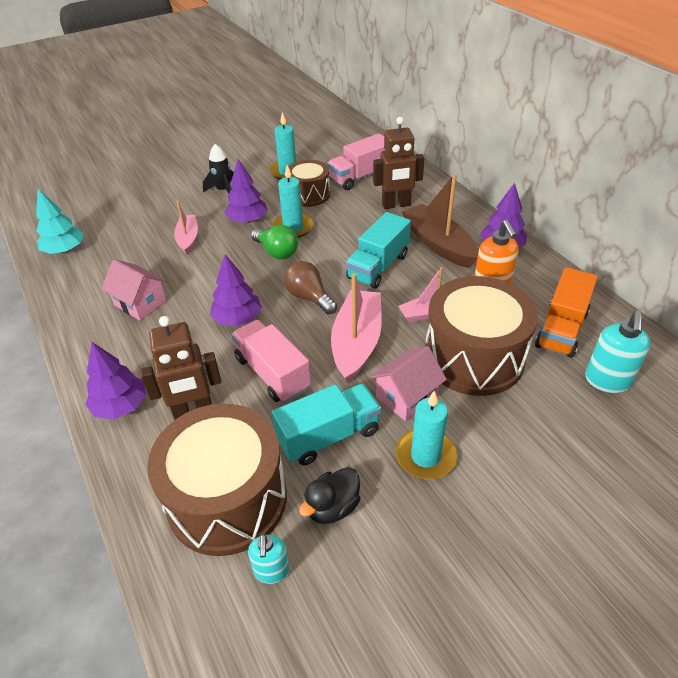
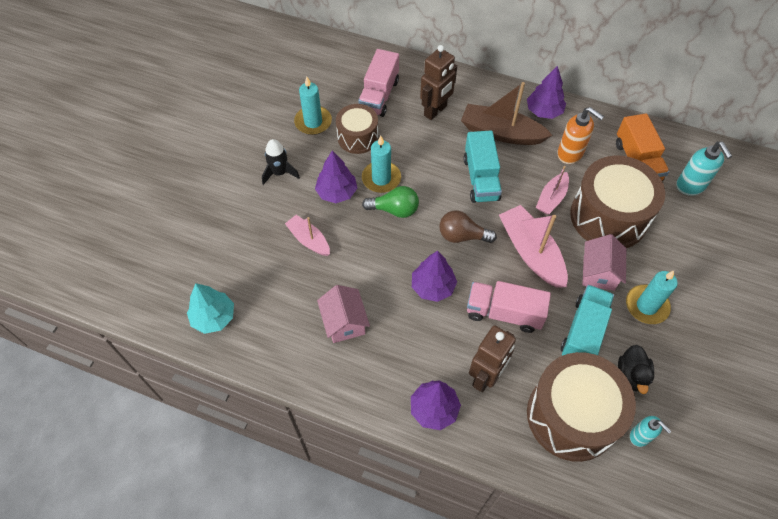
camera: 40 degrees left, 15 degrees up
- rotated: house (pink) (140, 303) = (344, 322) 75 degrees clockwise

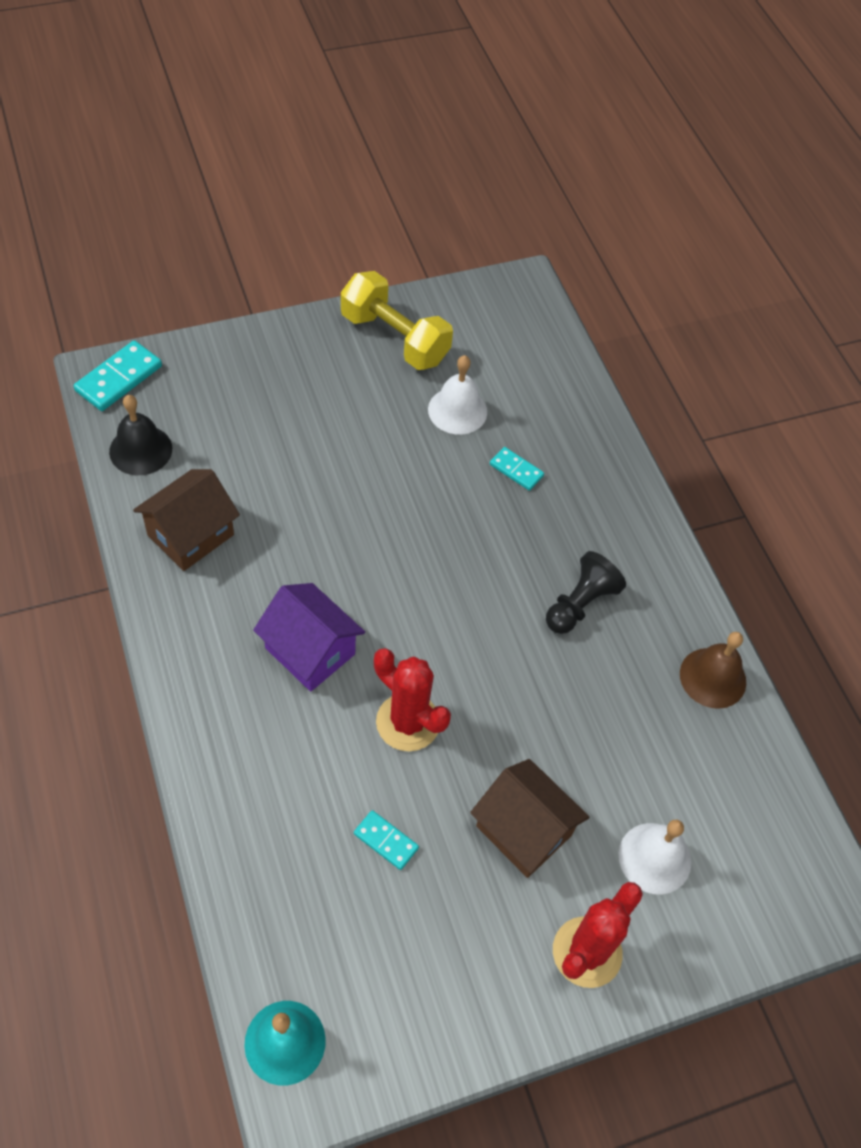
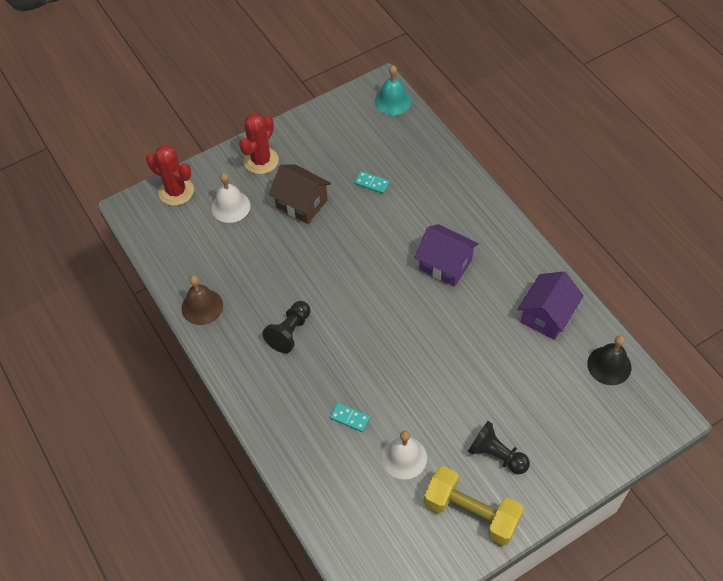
camera: 175 degrees right, 0 degrees up
- gone: domino (aqua) (119, 378)
- repainted: house (russet) (191, 535) to house (purple) (547, 315)
- shifted: saguaro cactus (red) (408, 722) to (176, 191)
- new: game pawn (jet-black) (496, 454)

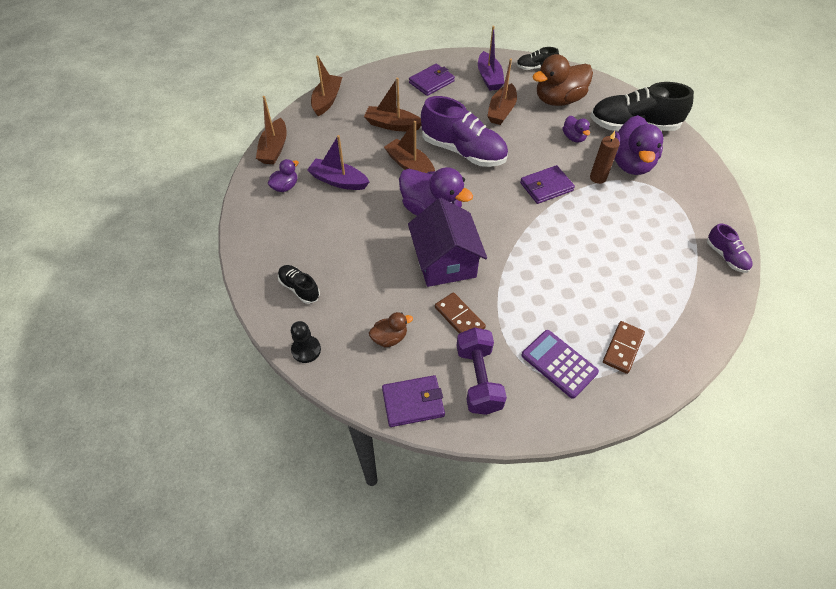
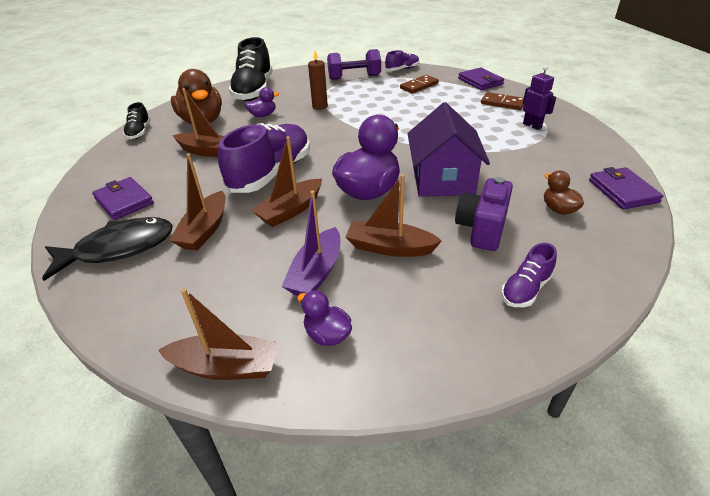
camera: 90 degrees left, 15 degrees down
- gone: sailboat (purple) (489, 78)
- shifted: sailboat (russet) (327, 100) to (389, 247)
- gone: toy duck (purple) (630, 163)
- shifted: wallet (purple) (546, 187) to (480, 81)
- rotated: house (purple) (445, 262) = (443, 180) 75 degrees counterclockwise
- repainted: lace-up shoe (jet-black) (299, 288) to lace-up shoe (purple) (526, 289)
- shifted: domino (russet) (459, 317) to (419, 86)
- gone: game pawn (jet-black) (306, 350)
- shifted: dumbbell (purple) (478, 379) to (354, 77)
- swapped: pocket calculator (purple) (559, 363) to robot (purple) (532, 125)
- new: photo camera (purple) (482, 229)
- new: fish (jet-black) (119, 248)

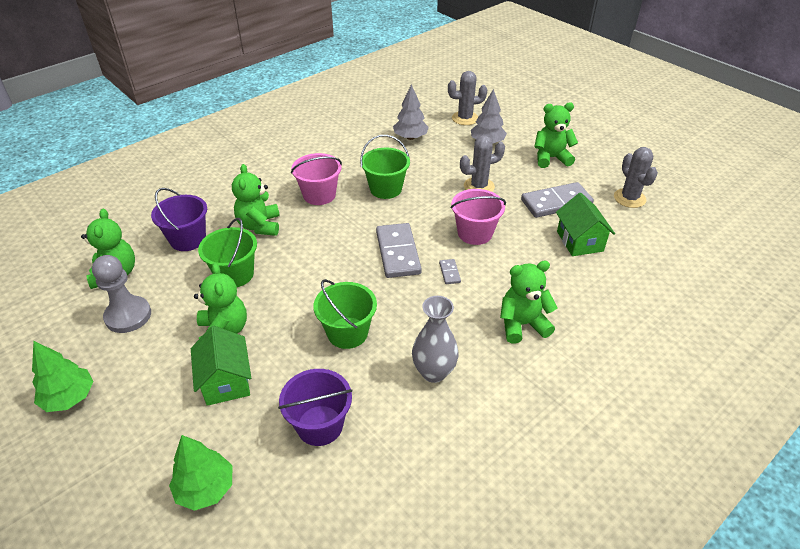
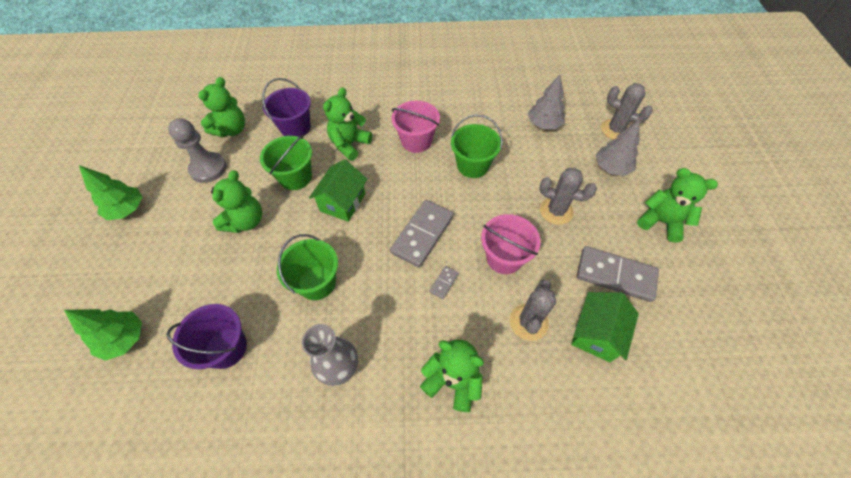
camera: 40 degrees right, 15 degrees up
- shifted: saguaro cactus (ash-grey) (629, 198) to (528, 322)
- shifted: house (green) (226, 381) to (342, 202)

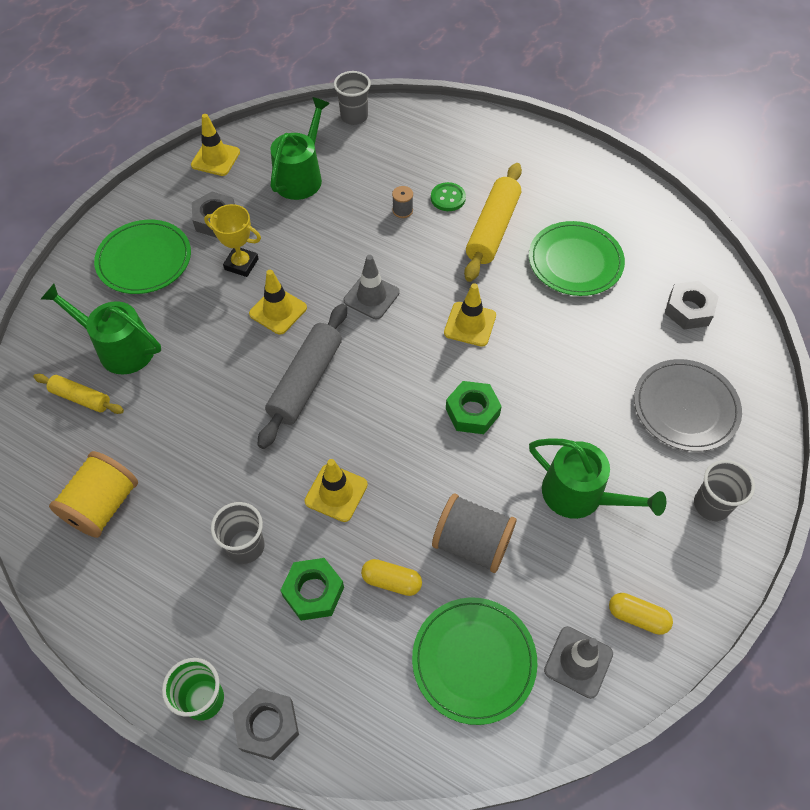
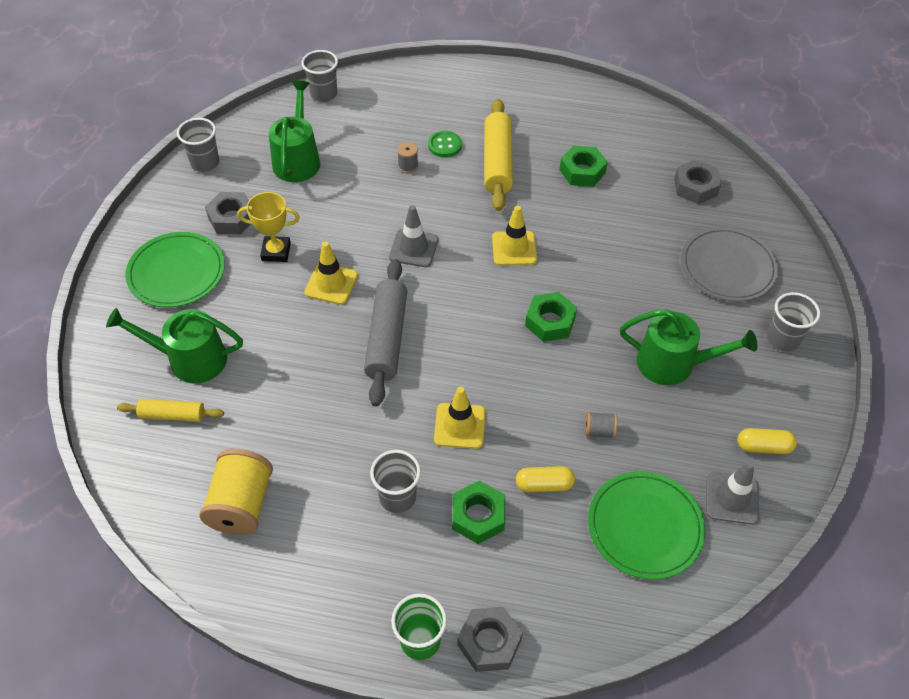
camera: 20 degrees left, 5 degrees down
- swapped: safety cone (golden) (215, 158) to tumbler (ash-grey) (205, 163)
- swapped: flat dish (green) (575, 261) to nut (green) (582, 171)
- scaled: reel of thread (ash-grey) (472, 543) = (599, 431) x0.46

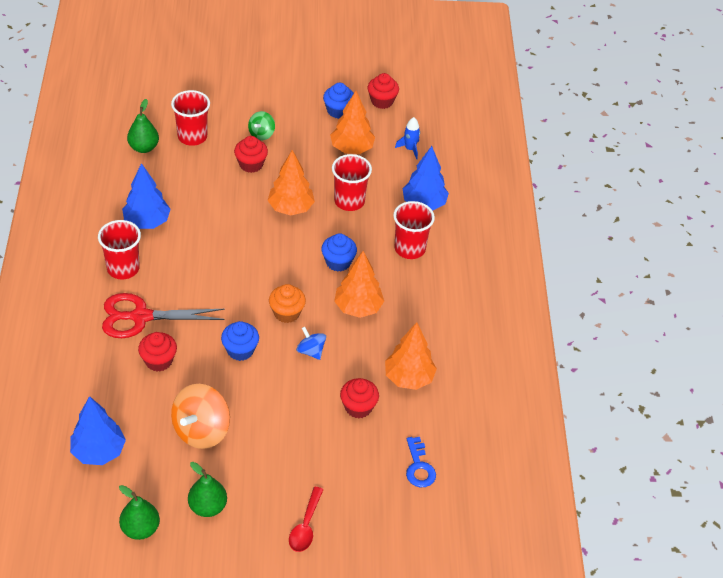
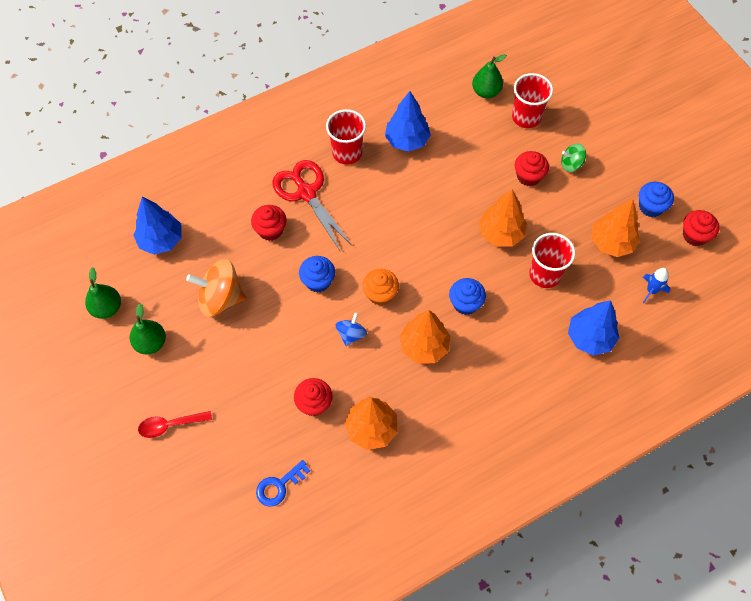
camera: 65 degrees right, 15 degrees up
- gone: tumbler (red) (410, 248)

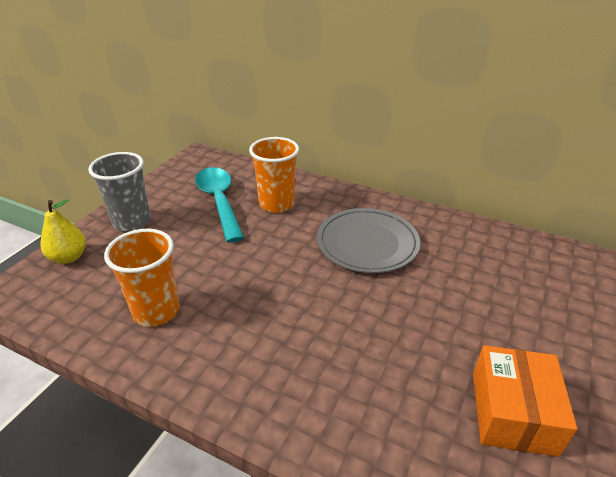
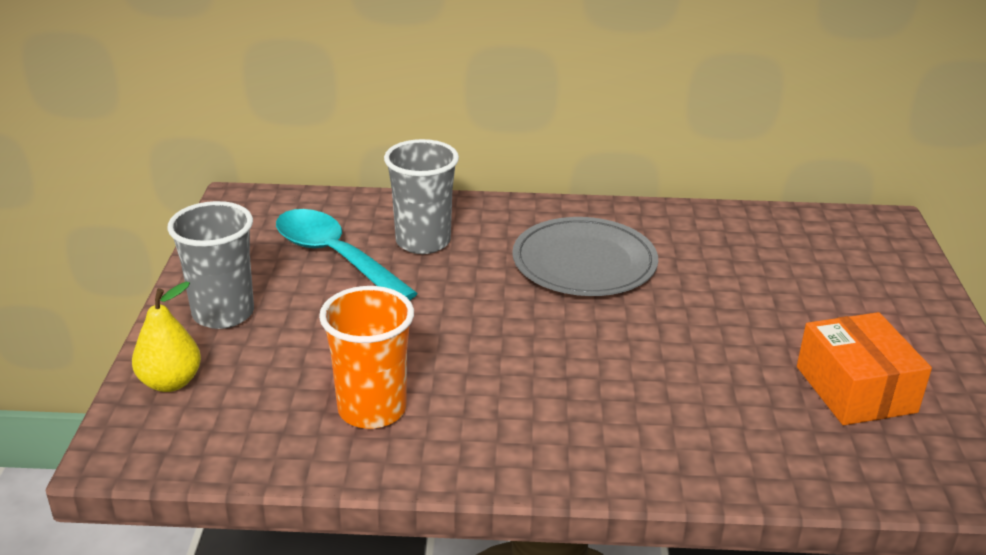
camera: 25 degrees left, 5 degrees down
- repainted: tumbler (bright orange) (276, 204) to tumbler (ash-grey) (423, 242)

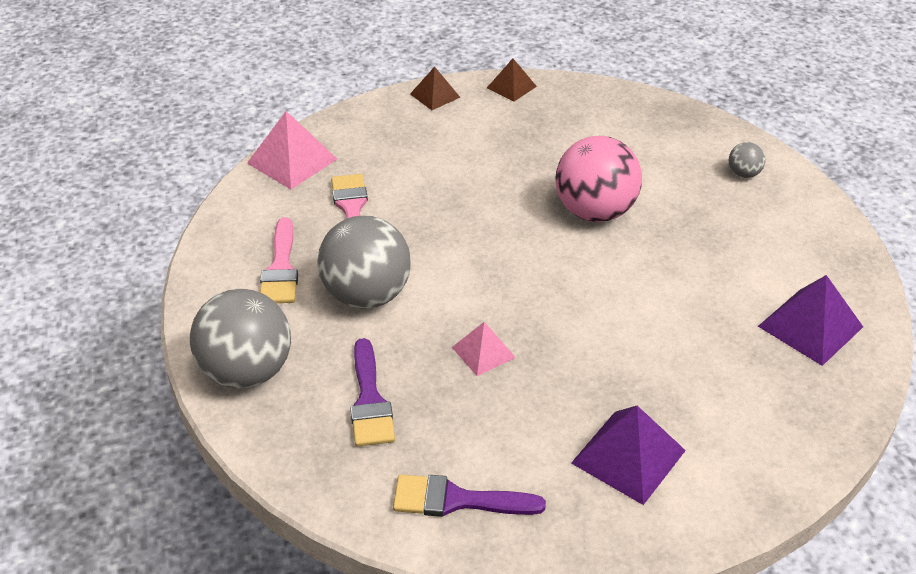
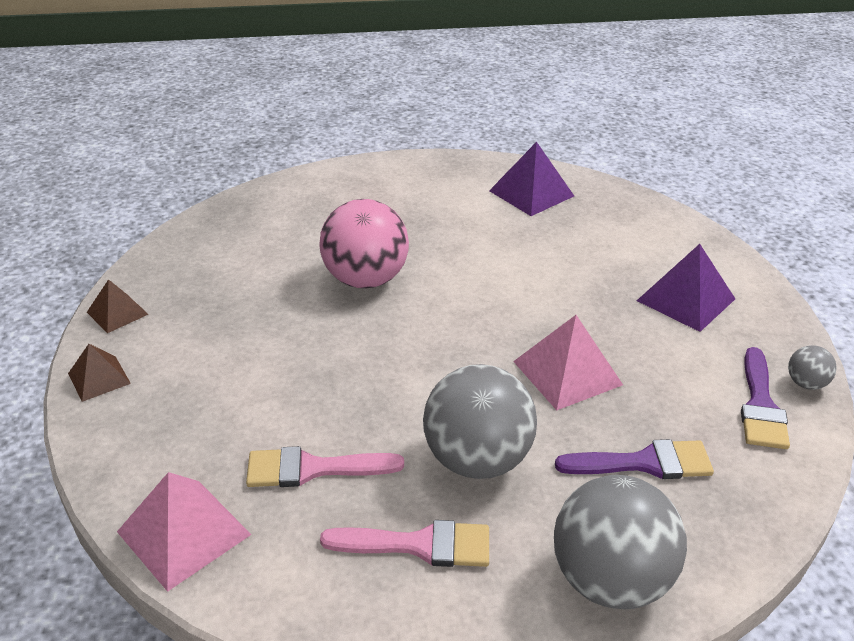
camera: 85 degrees left, 5 degrees down
- shifted: sphere (ash-grey) (743, 174) to (805, 383)
- scaled: pyramid shape (pink) (483, 352) = (567, 373) x1.65

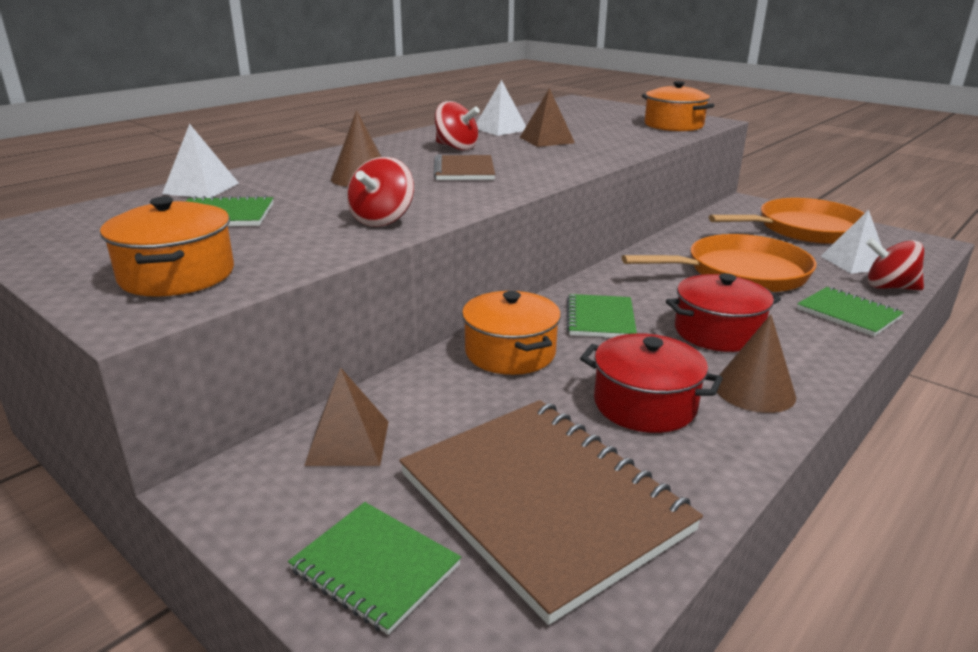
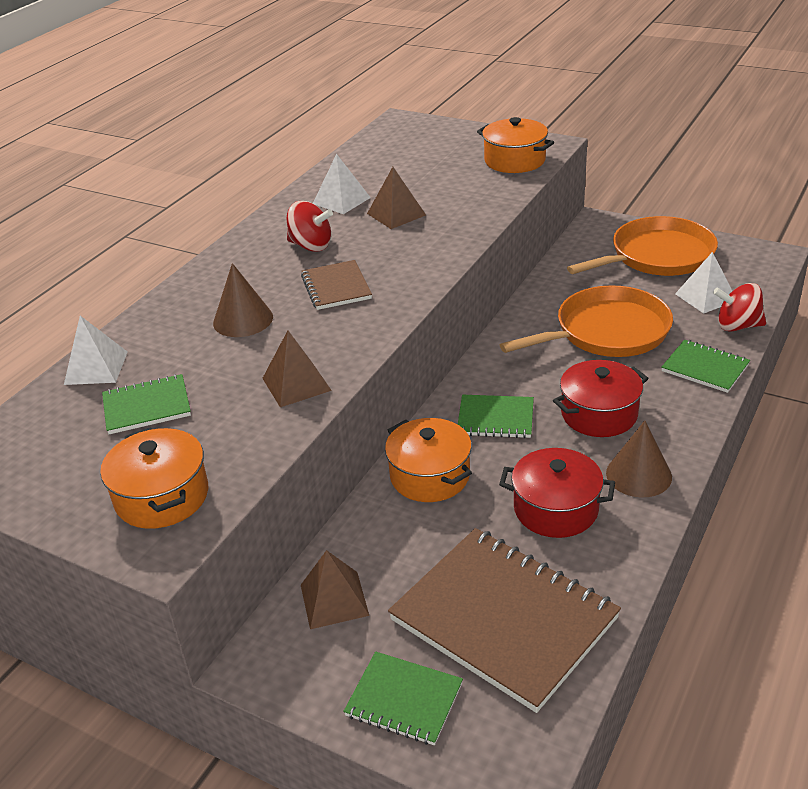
camera: 10 degrees left, 10 degrees up
- swapped: whirligig (red) (382, 220) to pyramid shape (russet) (296, 384)
- rotated: exercise book (green) (600, 319) = (495, 418) 75 degrees counterclockwise

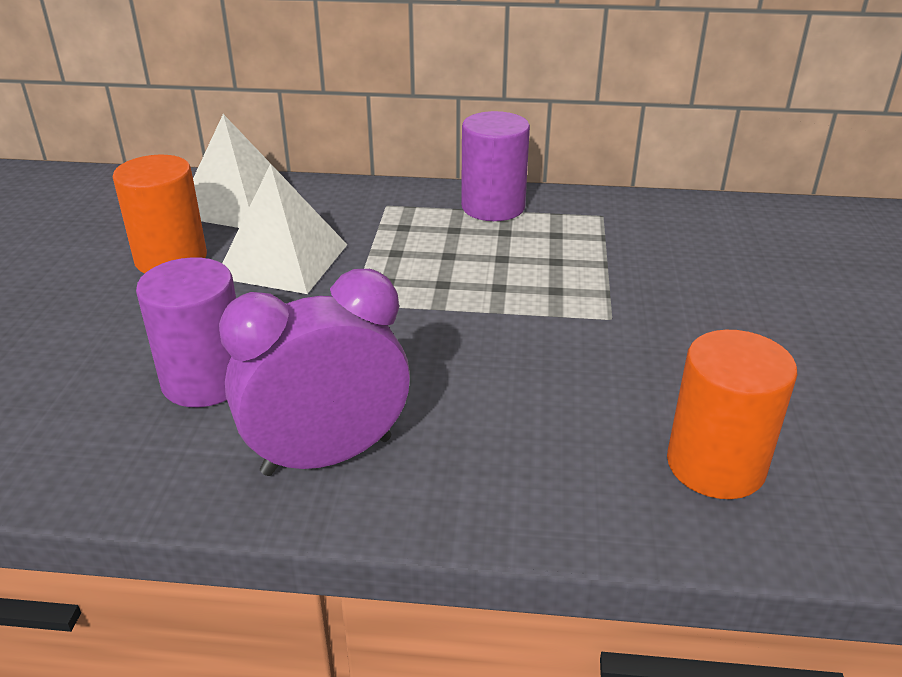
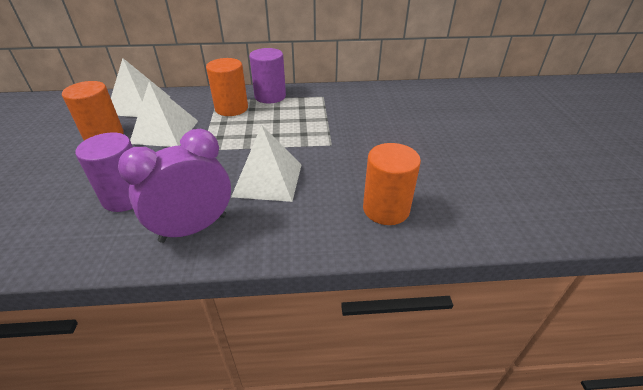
camera: 10 degrees left, 5 degrees up
- new: solid cylinder (bright orange) (231, 108)
- new: pyramid shape (snow-white) (268, 180)

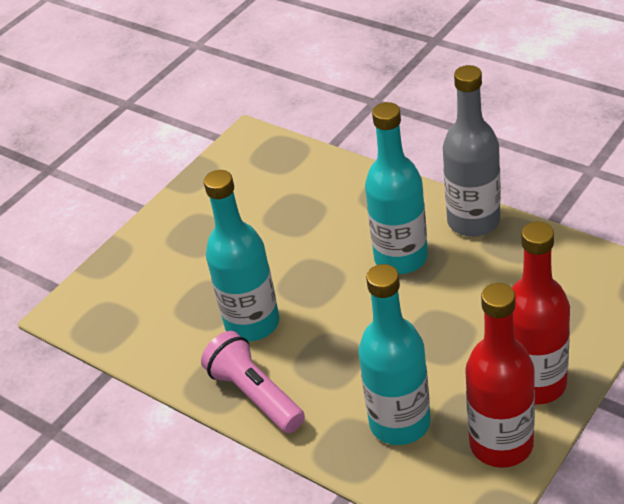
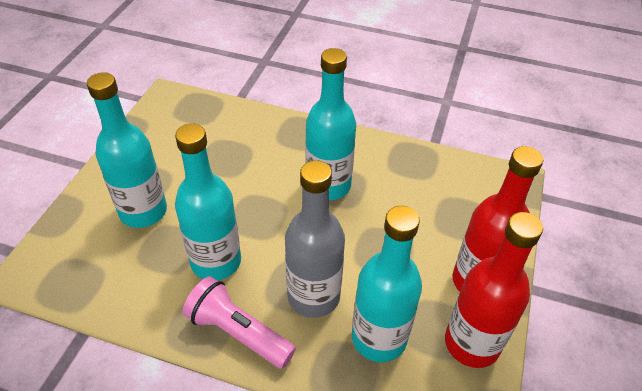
camera: 25 degrees left, 5 degrees up
- shifted: flask (ash-grey) (473, 221) to (313, 296)
- new: flask (aqua) (143, 211)

